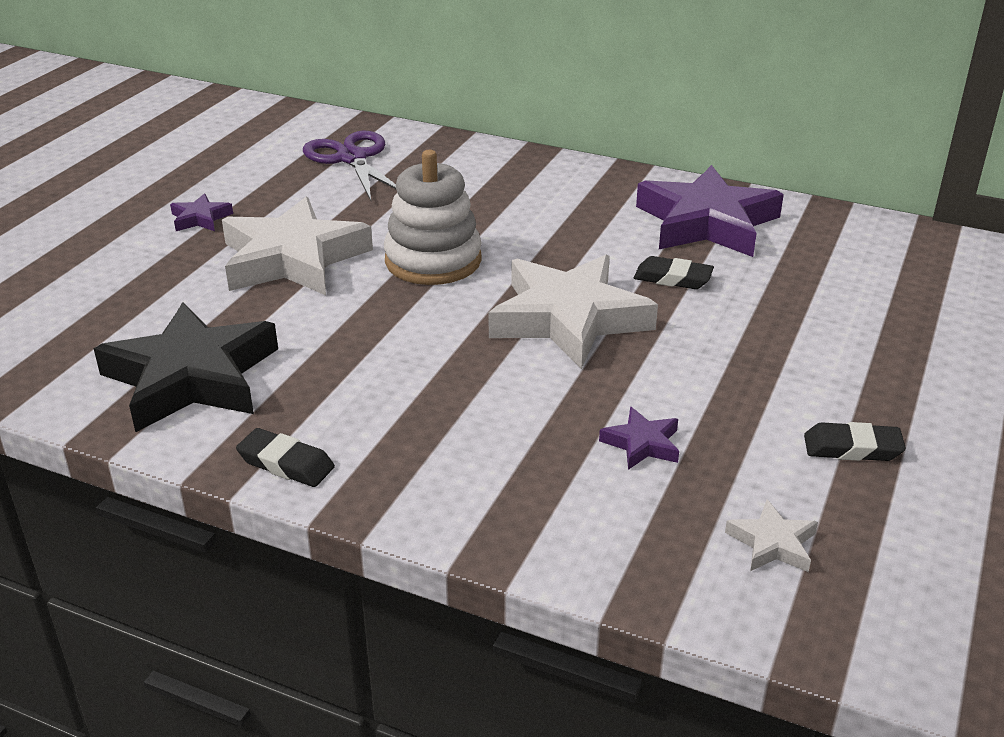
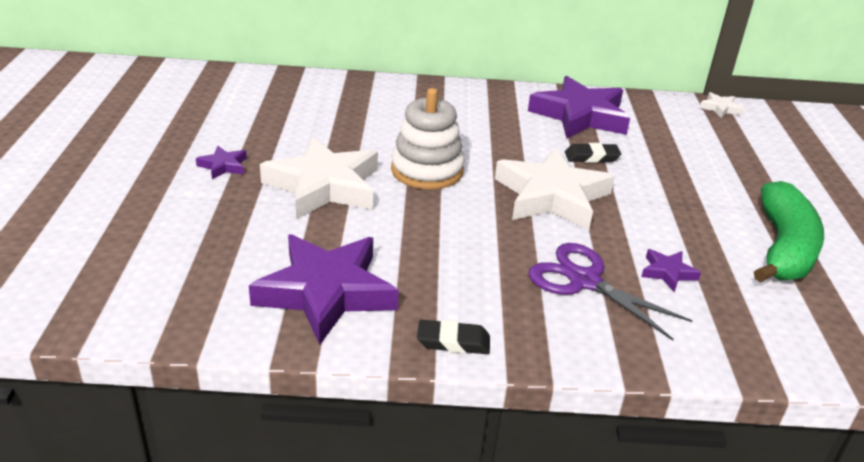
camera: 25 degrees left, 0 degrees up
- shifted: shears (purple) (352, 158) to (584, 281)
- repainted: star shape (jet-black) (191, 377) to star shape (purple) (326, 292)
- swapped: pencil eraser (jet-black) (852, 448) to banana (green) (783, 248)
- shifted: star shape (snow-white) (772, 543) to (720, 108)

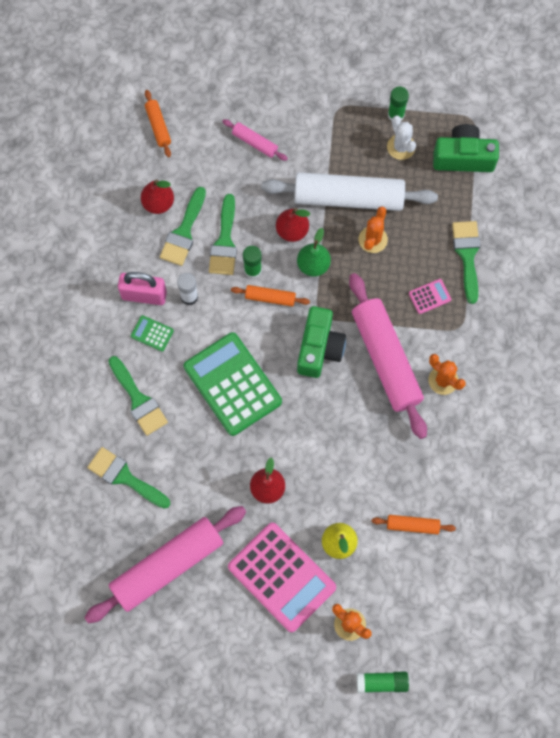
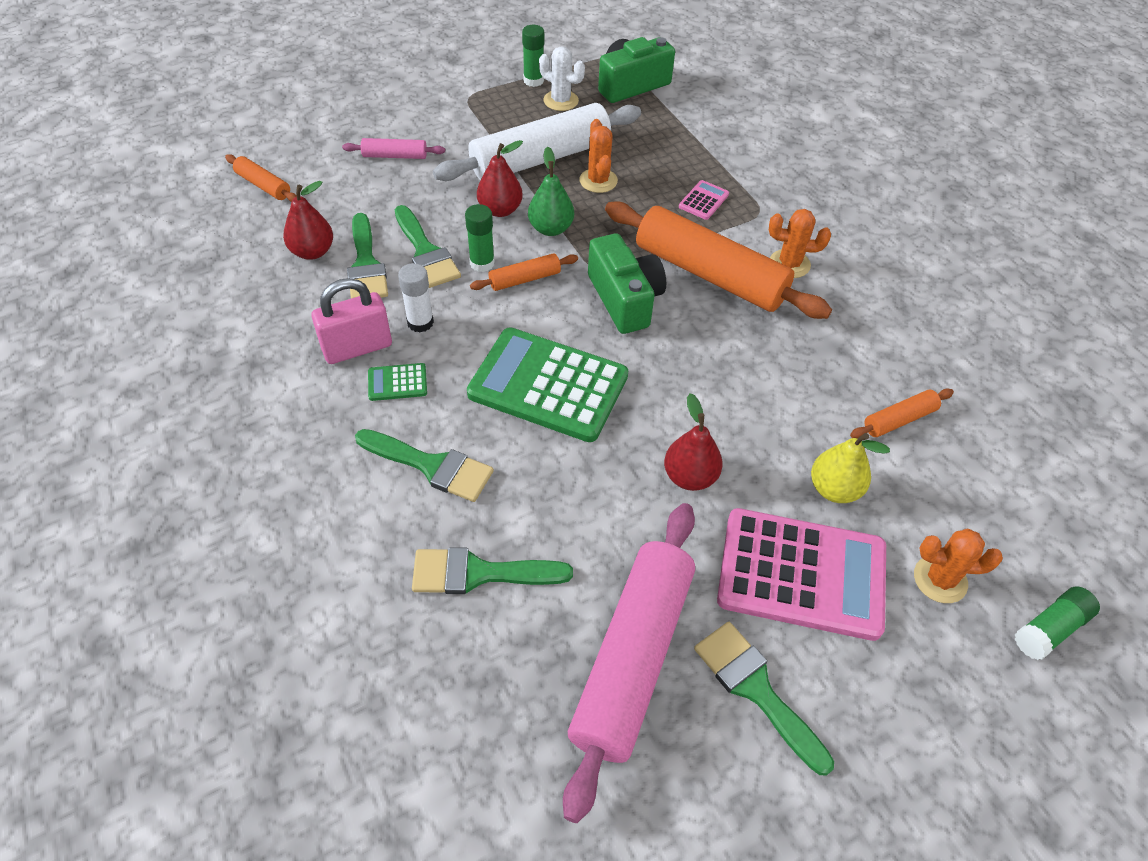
camera: 35 degrees left, 20 degrees down
- shifted: paint brush (green) (467, 255) to (756, 689)
- repainted: pastry roller (pink) (386, 359) to pastry roller (bright orange) (710, 274)

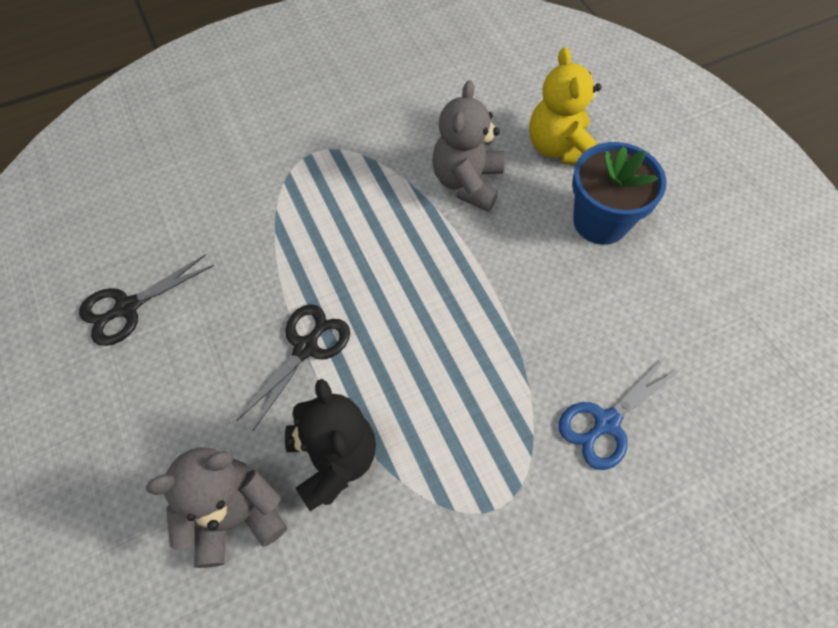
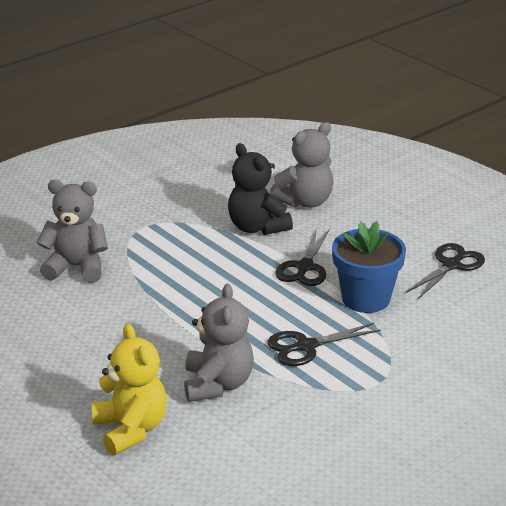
camera: 165 degrees right, 30 degrees down
- shifted: plant pot (cobalt) (600, 221) to (366, 299)
- swapped: shears (cobalt) (606, 423) to teddy bear (ash-grey) (76, 267)
- new: shears (jet-black) (306, 346)

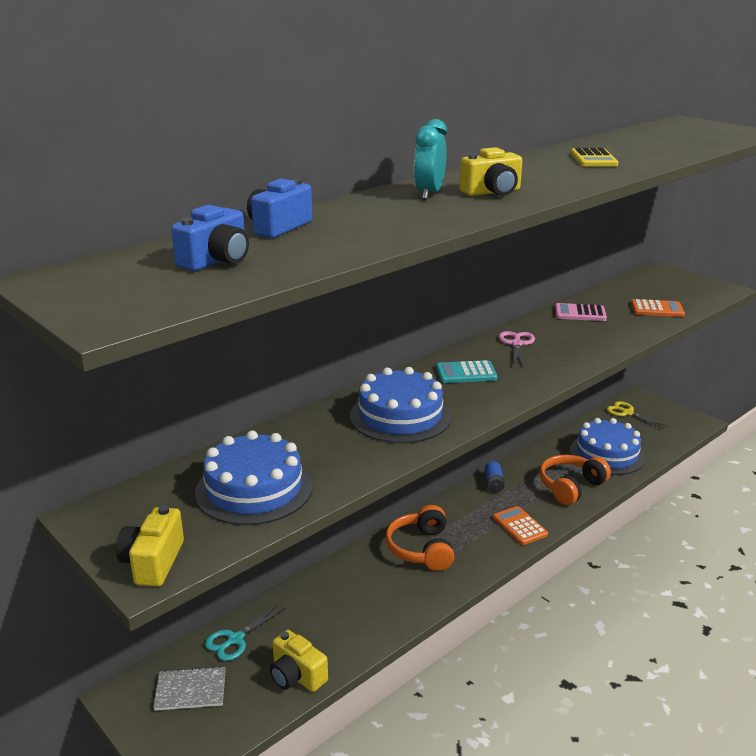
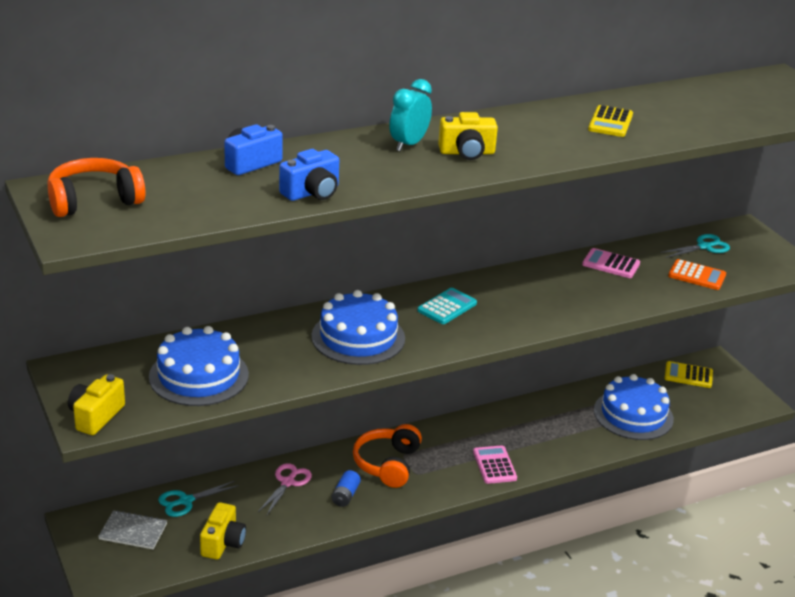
camera: 15 degrees right, 5 degrees up
- shifted: photo camera (cobalt) (216, 261) to (312, 192)
- shifted: shears (pink) (516, 344) to (288, 482)
- rotated: pocket calculator (aqua) (466, 373) = (447, 307) 120 degrees clockwise
- swapped: shears (golden) (627, 413) to pocket calculator (golden) (688, 375)
- shifted: headset (bright orange) (570, 486) to (94, 200)
- shifted: power cell (cobalt) (493, 483) to (345, 495)
- repainted: pocket calculator (bright orange) (519, 526) to pocket calculator (pink) (494, 465)
- rotated: photo camera (golden) (296, 676) = (223, 543) 135 degrees counterclockwise
- new: shears (aqua) (704, 247)

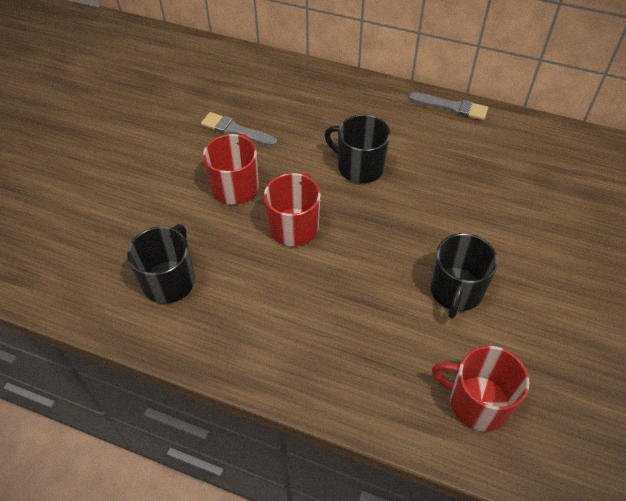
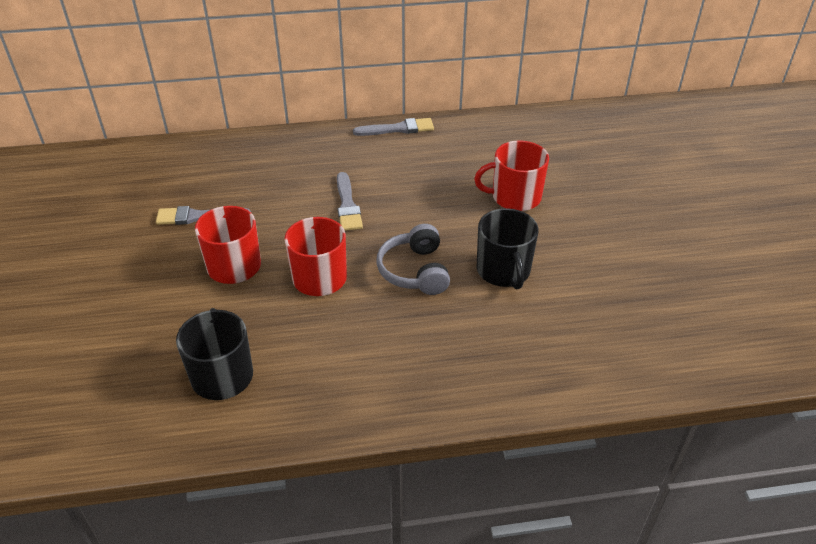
camera: 30 degrees left, 10 degrees down
- swapped: coffee mug (jet-black) (359, 167) to paint brush (ash-grey) (347, 205)
- shifted: coffee mug (red) (477, 402) to (515, 197)
- new: headset (ash-grey) (414, 271)

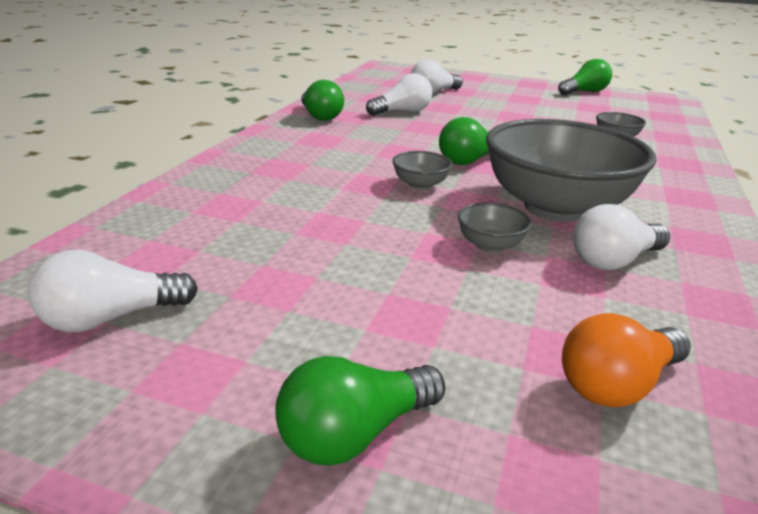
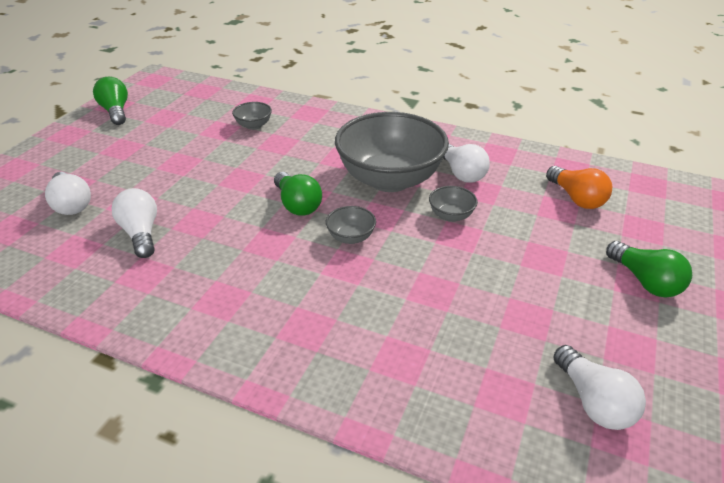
camera: 85 degrees left, 10 degrees up
- gone: lightbulb (green) (320, 116)

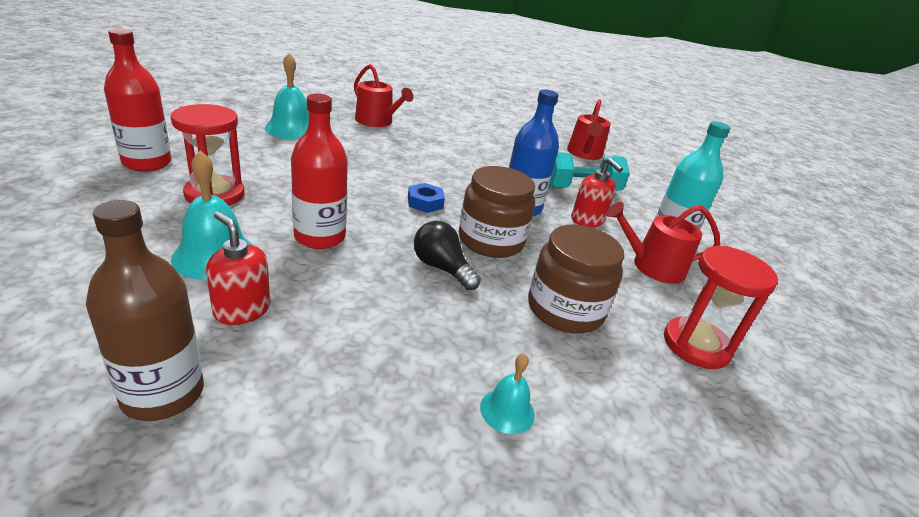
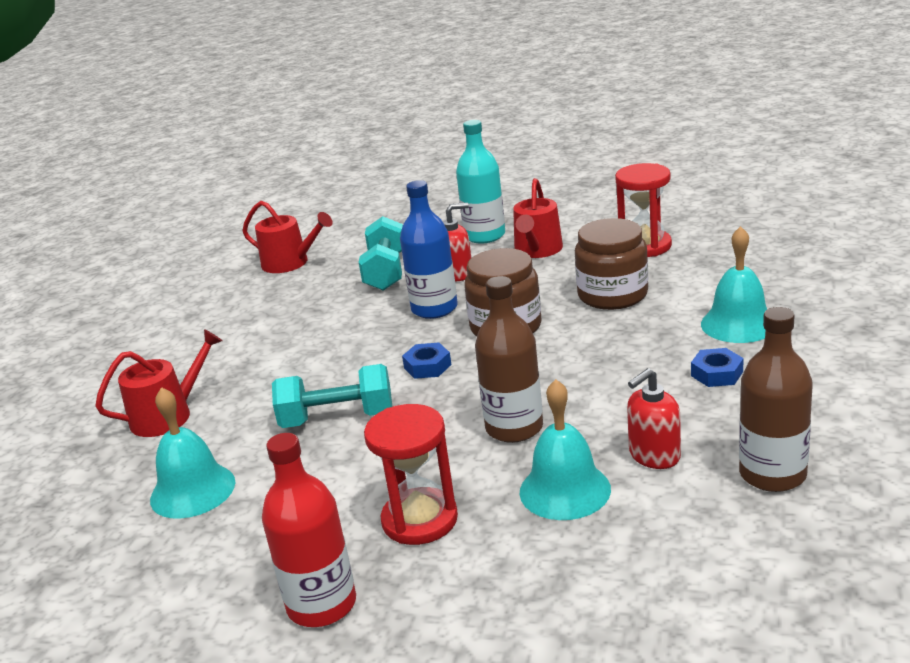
camera: 70 degrees left, 5 degrees down
- repainted: flask (red) (320, 237) to flask (russet) (514, 428)
- gone: lightbulb (jet-black) (442, 268)
- scaled: hand bell (aqua) (507, 410) = (738, 324) x1.78
- new: nut (cobalt) (716, 373)
- new: dumbbell (aqua) (337, 418)

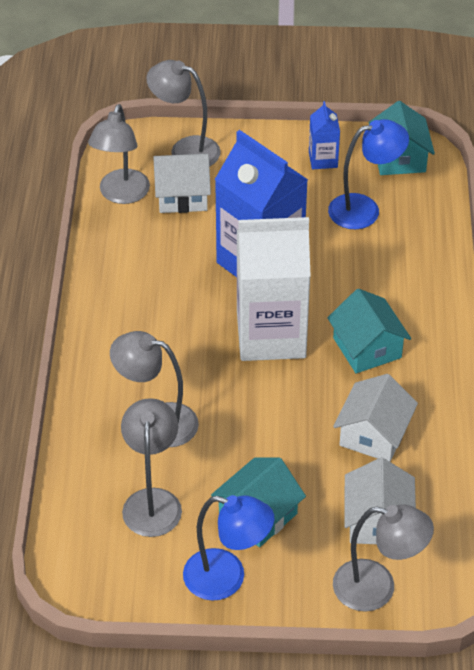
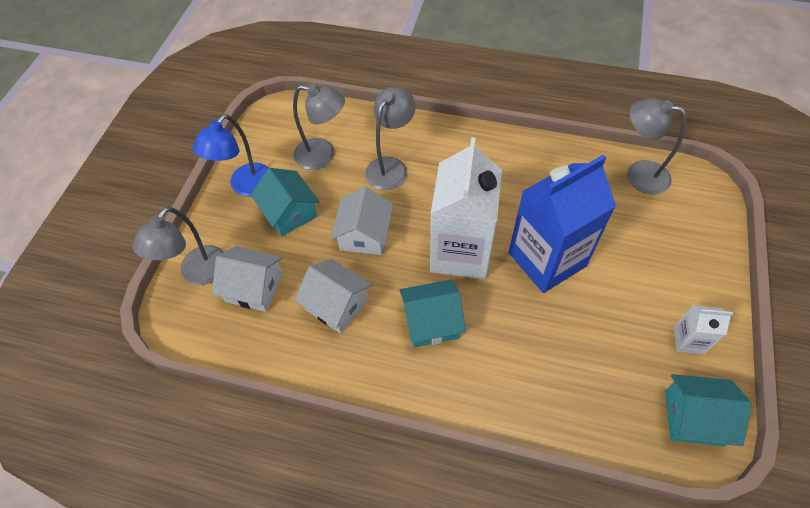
camera: 105 degrees right, 10 degrees up
- gone: lamp (ash-grey) (185, 150)
- repainted: milk carton (cobalt) (323, 160) to milk carton (snow-white) (688, 340)
- gone: lamp (cobalt) (364, 209)
- shifted: house (snow-white) (182, 195) to (364, 235)

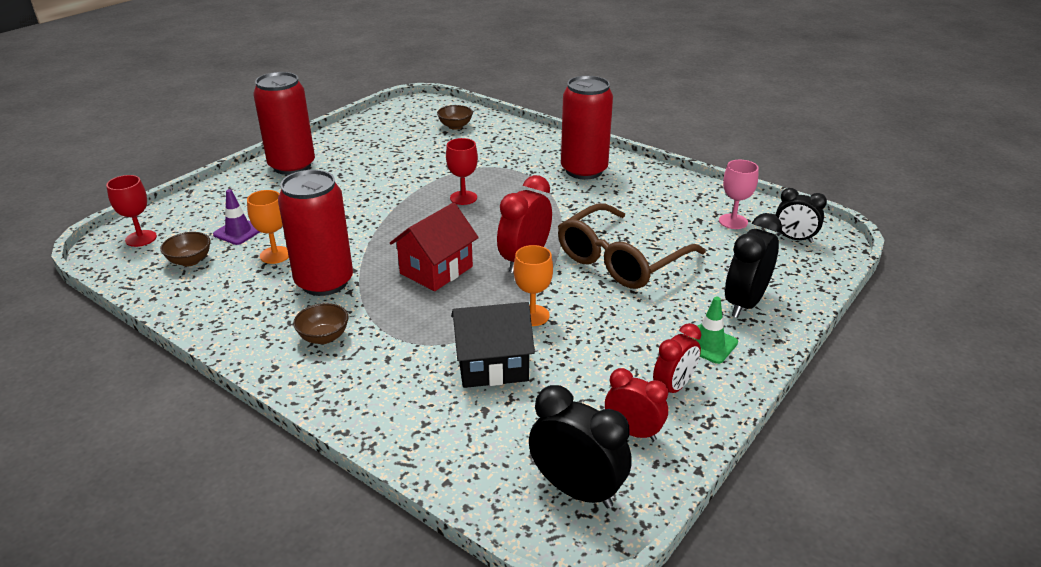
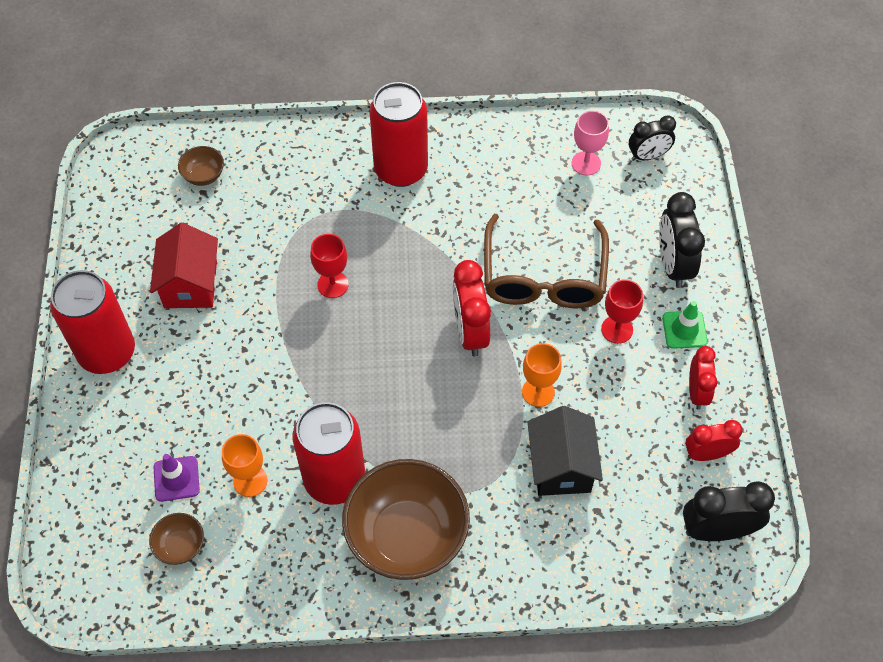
camera: 40 degrees left, 25 degrees up
- shifted: goblet (red) (141, 238) to (617, 329)
- shifted: house (red) (436, 270) to (190, 284)
- rotated: house (jet-black) (492, 366) = (561, 466) 45 degrees counterclockwise
- scaled: serving bowl (russet) (324, 337) = (407, 536) x2.30

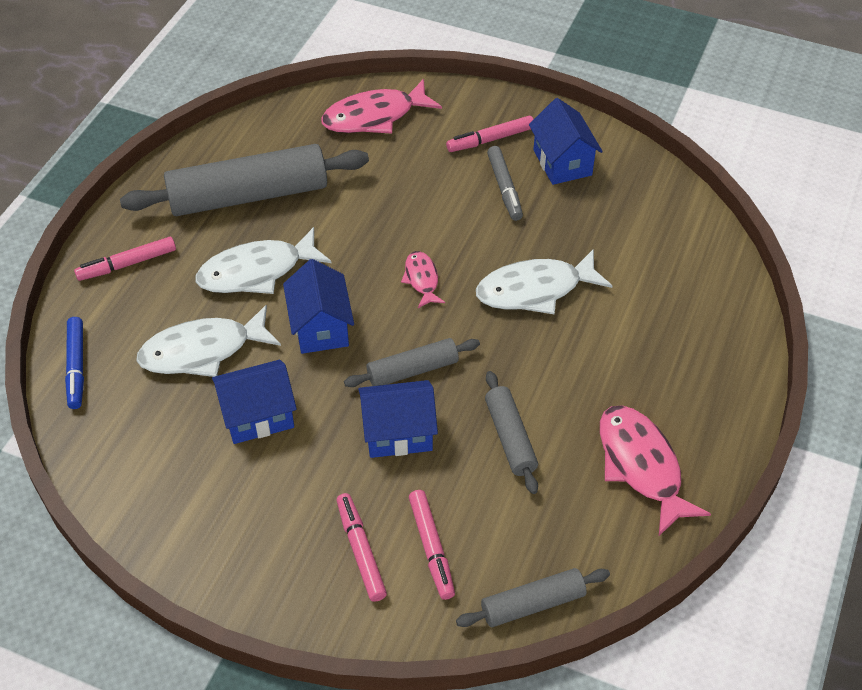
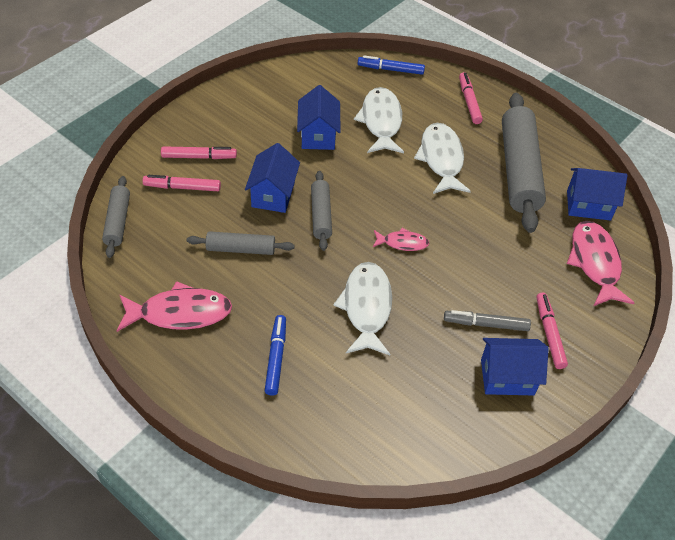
camera: 105 degrees right, 0 degrees up
- shifted: house (cobalt) (321, 327) to (588, 205)
- new: marker (cobalt) (276, 358)

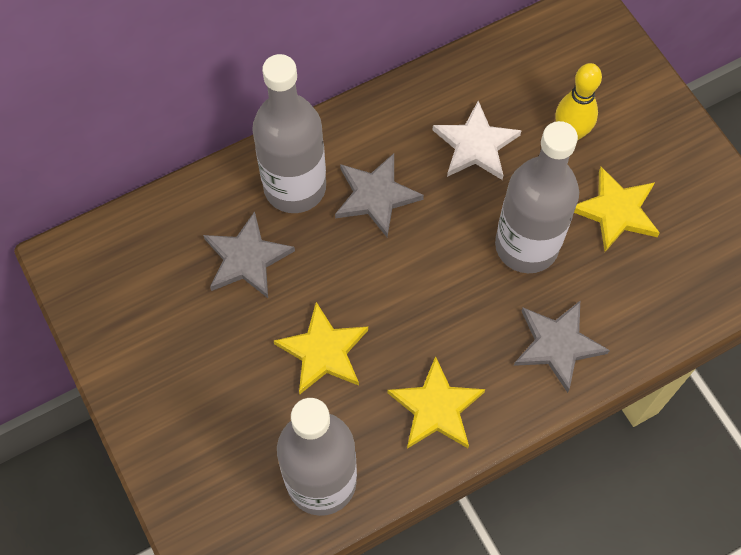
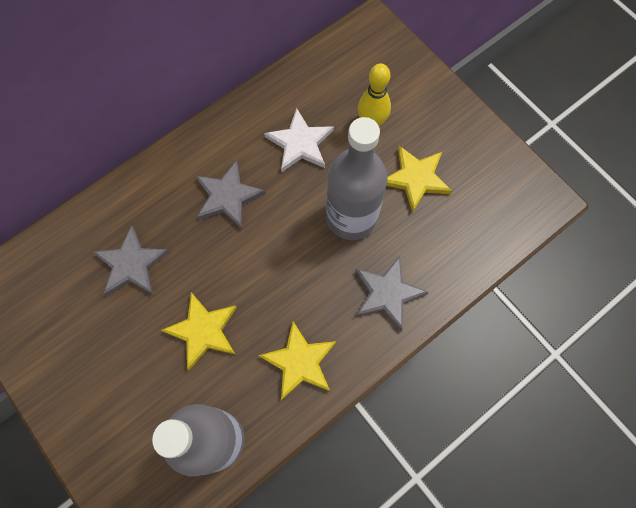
camera: 10 degrees left, 5 degrees up
- gone: flask (ash-grey) (295, 187)

